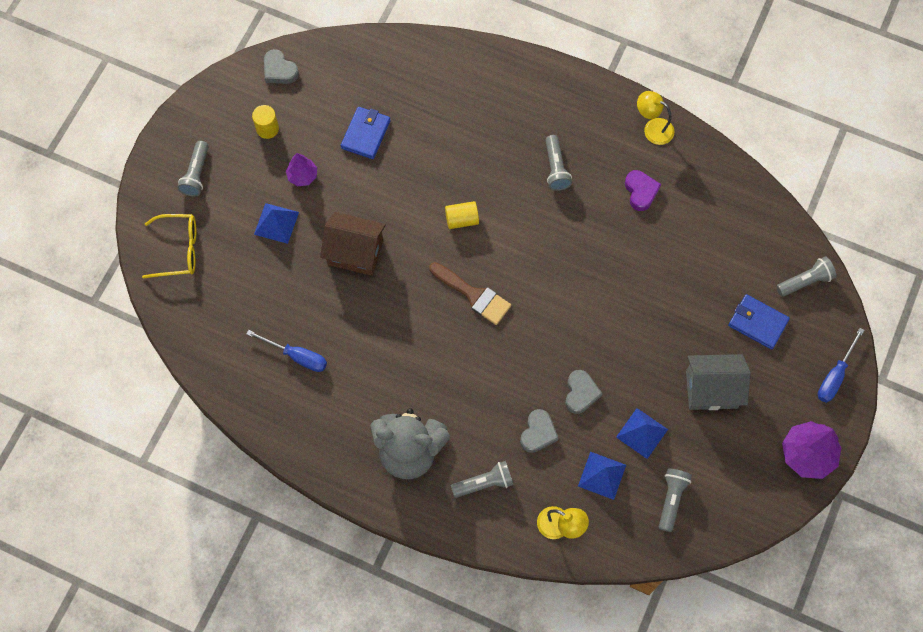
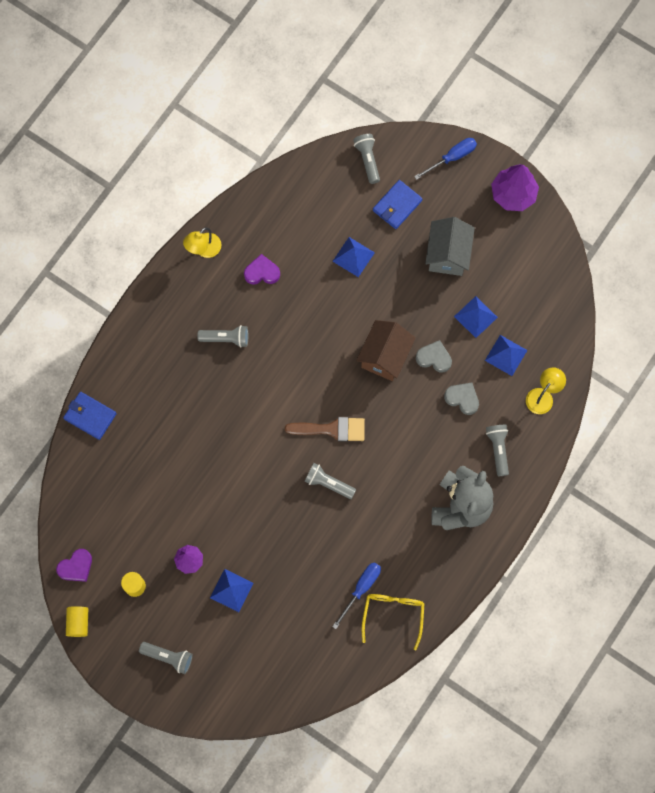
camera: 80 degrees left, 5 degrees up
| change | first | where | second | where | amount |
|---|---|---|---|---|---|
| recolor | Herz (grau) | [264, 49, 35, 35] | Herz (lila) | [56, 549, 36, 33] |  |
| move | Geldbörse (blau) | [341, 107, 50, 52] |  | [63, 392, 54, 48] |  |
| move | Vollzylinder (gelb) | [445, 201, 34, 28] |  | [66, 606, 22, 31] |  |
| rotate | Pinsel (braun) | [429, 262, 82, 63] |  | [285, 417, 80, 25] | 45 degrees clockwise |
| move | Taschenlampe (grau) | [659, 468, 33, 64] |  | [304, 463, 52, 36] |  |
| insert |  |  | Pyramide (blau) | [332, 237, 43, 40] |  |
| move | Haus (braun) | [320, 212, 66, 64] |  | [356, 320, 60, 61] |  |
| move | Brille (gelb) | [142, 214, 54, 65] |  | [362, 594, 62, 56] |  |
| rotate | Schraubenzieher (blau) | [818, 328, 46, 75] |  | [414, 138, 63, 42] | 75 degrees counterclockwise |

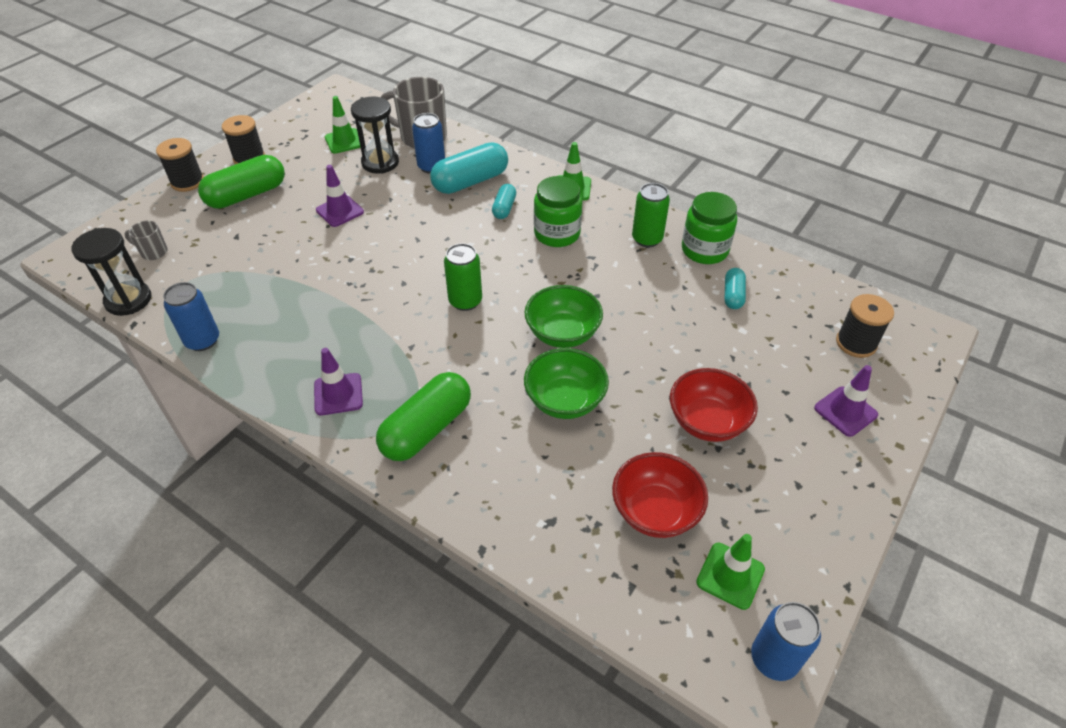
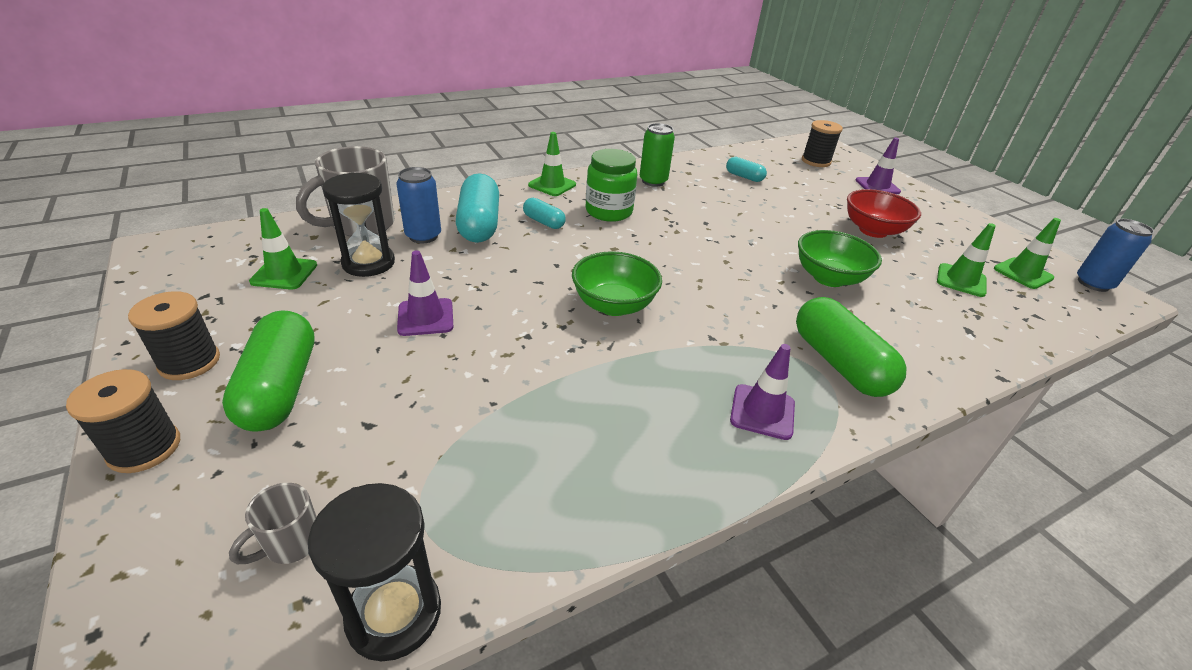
camera: 65 degrees left, 10 degrees down
| change | first | where | second | where | amount |
|---|---|---|---|---|---|
| move | Schüssel (grün) | [525, 285, 78, 63] |  | [572, 251, 90, 65] |  |
| replace | Schüssel (rot) | [612, 452, 96, 86] | Leitkegel (grün) | [937, 223, 59, 74] |  |
| delete | Dose (blau) | [163, 282, 56, 69] |  |  |  |
| delete | Dose (grün) | [444, 243, 38, 68] |  |  |  |
| delete | Einmachglas (grün) | [682, 192, 55, 72] |  |  |  |

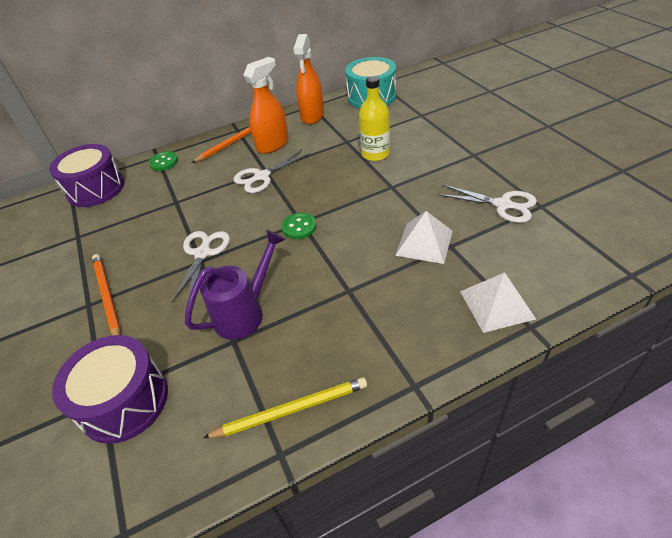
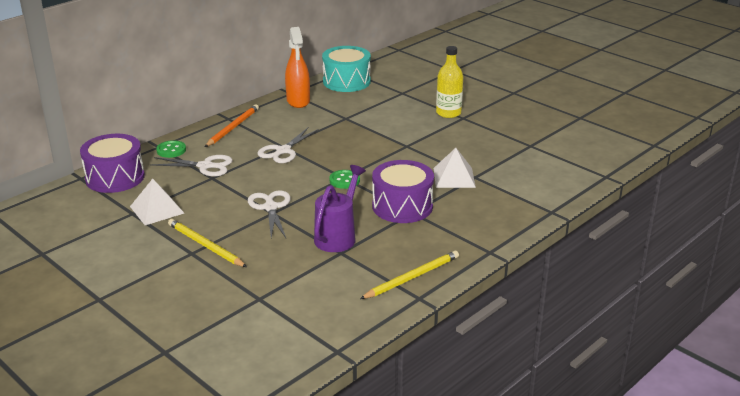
camera: 25 degrees left, 15 degrees down
| change | first | where | second | where | amount |
|---|---|---|---|---|---|
| move | Pyramide (weiß) | [460, 272, 76, 61] |  | [130, 179, 54, 46] |  |
| move | Schere (weiß) | [438, 185, 99, 38] |  | [150, 155, 83, 21] |  |
| recolor | Bleistift (orange) | [92, 254, 29, 81] | Bleistift (gelb) | [168, 219, 79, 48] |  |
| move | Trommel (lila) | [52, 335, 116, 109] |  | [372, 160, 62, 63] |  |
| move | Flasche (gelb) | [359, 76, 31, 85] |  | [436, 46, 27, 72] |  |
| delete | Sprühflasche (orange) | [243, 57, 45, 97] |  |  |  |

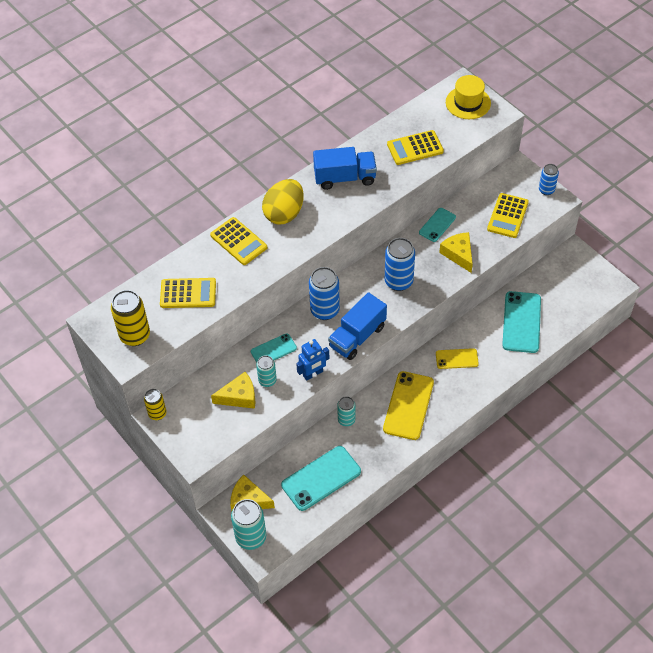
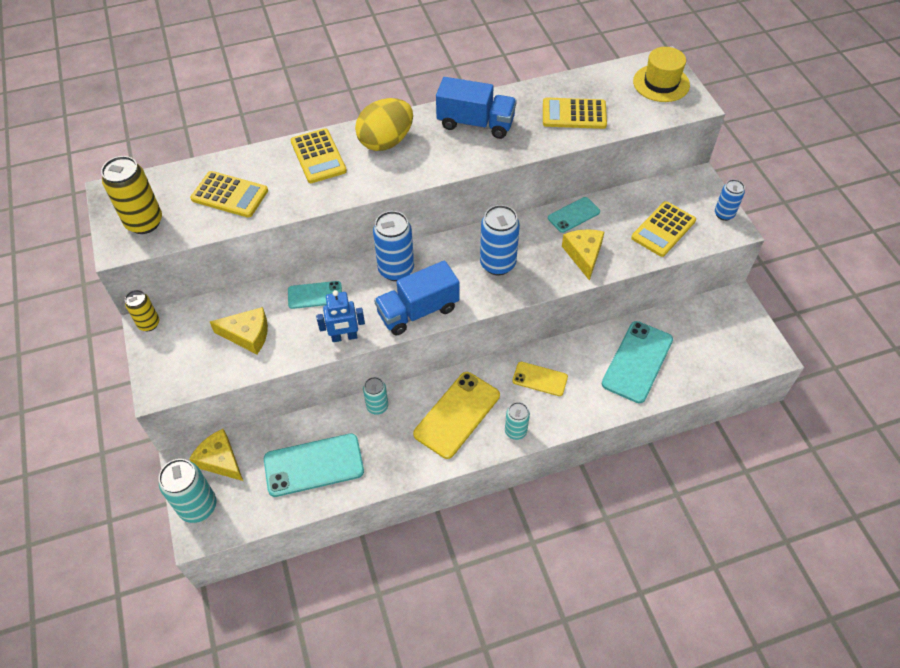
camera: 20 degrees right, 0 degrees up
| change | first | where | second | where | amount |
|---|---|---|---|---|---|
| move | Dose (türkis) | [256, 355, 21, 32] |  | [505, 402, 25, 38] |  |

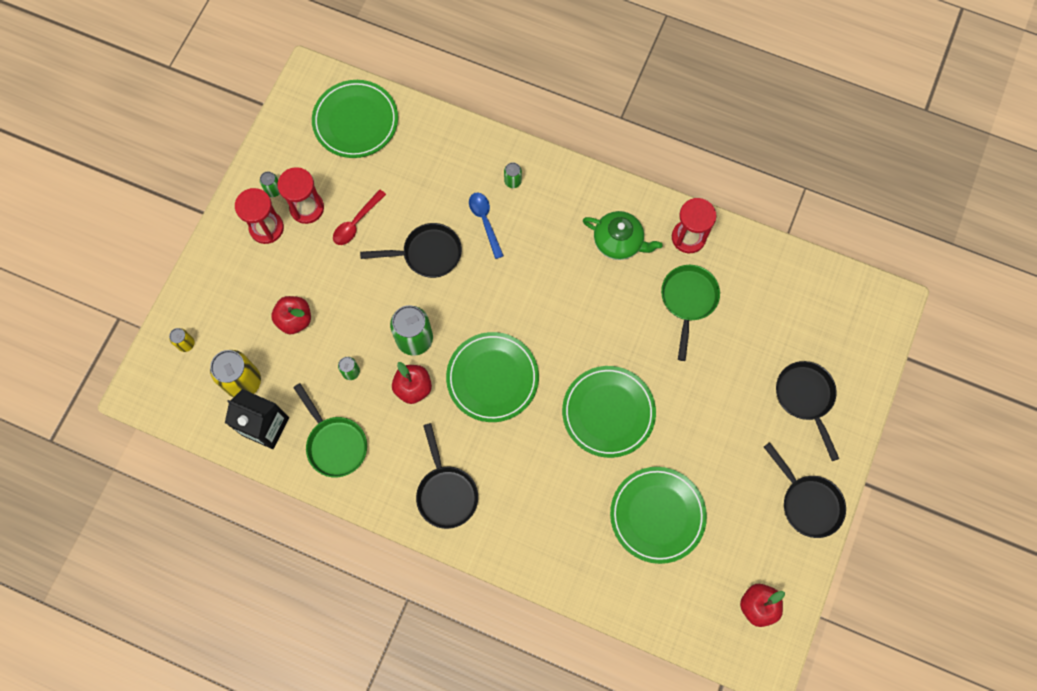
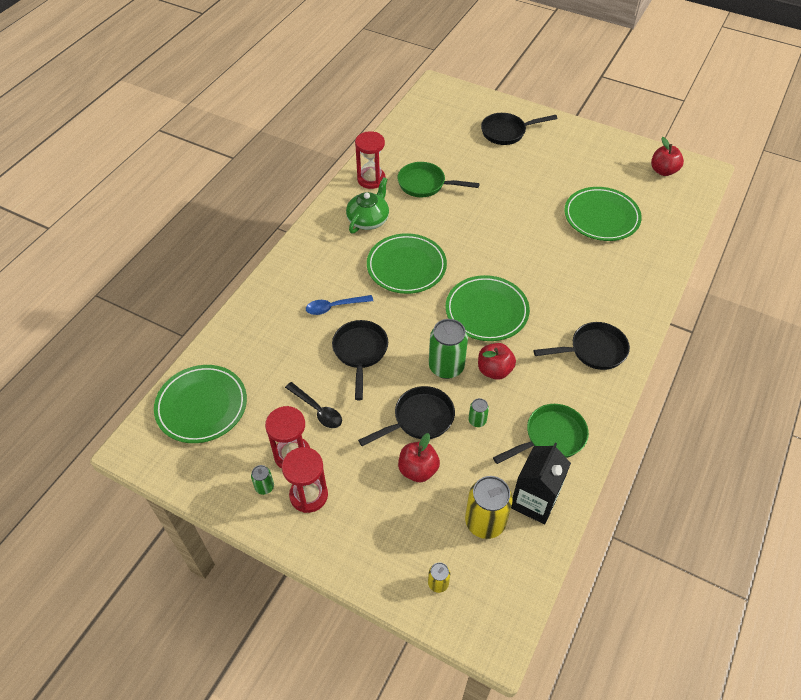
camera: 85 degrees left, 20 degrees down
| change | first | where | second | where | amount |
|---|---|---|---|---|---|
| recolor | Löffel (rot) | [333, 189, 53, 56] | Löffel (schwarz) | [285, 382, 57, 46] |  |
| move | Pfanne (schwarz) | [764, 442, 82, 96] |  | [358, 386, 97, 60] |  |
| move | Teller (grün) | [562, 366, 94, 92] |  | [367, 233, 80, 61] |  |
| delete | Dose (grün) | [504, 162, 18, 26] |  |  |  |

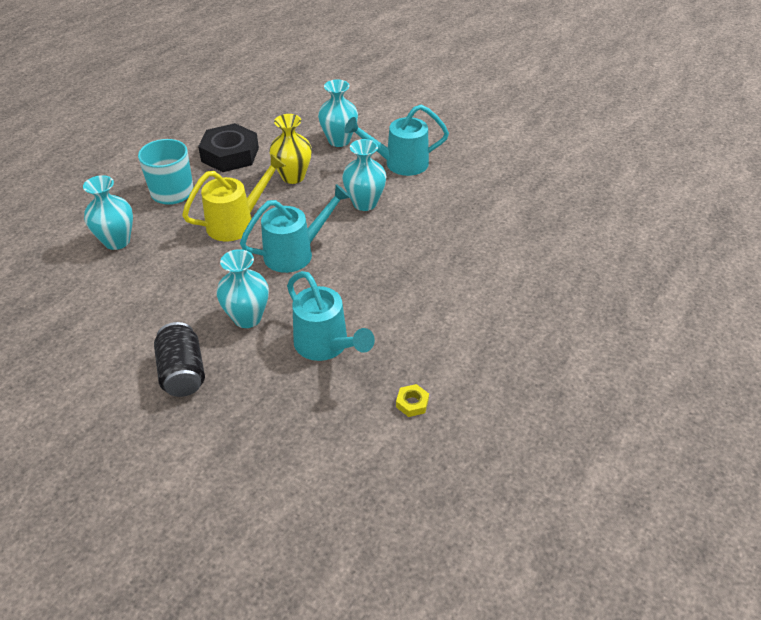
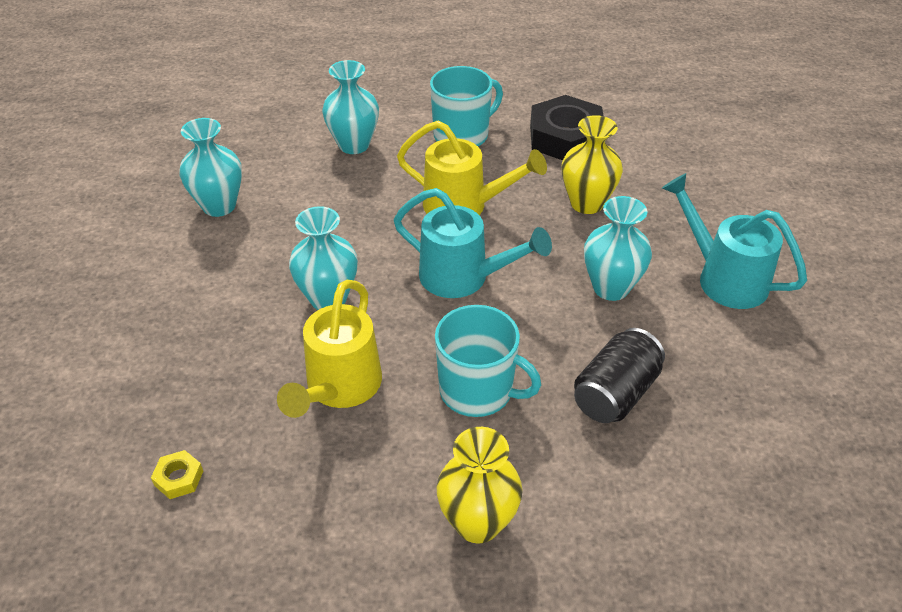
camera: 55 degrees right, 0 degrees up
| change | first | where | second | where | amount |
|---|---|---|---|---|---|
| move | Sechskantmutter (gelb) | [396, 384, 33, 33] |  | [151, 450, 52, 49] |  |
| move | Vase (türkis) | [318, 80, 40, 67] |  | [179, 118, 63, 99] |  |
| recolor | Gießkanne (türkis) | [287, 271, 88, 90] | Gießkanne (gelb) | [277, 280, 105, 138] |  |
| insert |  |  | Tasse (türkis) | [435, 305, 106, 112] |  |
| insert |  |  | Vase (gelb) | [436, 427, 87, 117] |  |
| move | Dose (schwarz) | [154, 322, 51, 75] |  | [574, 328, 91, 95] |  |

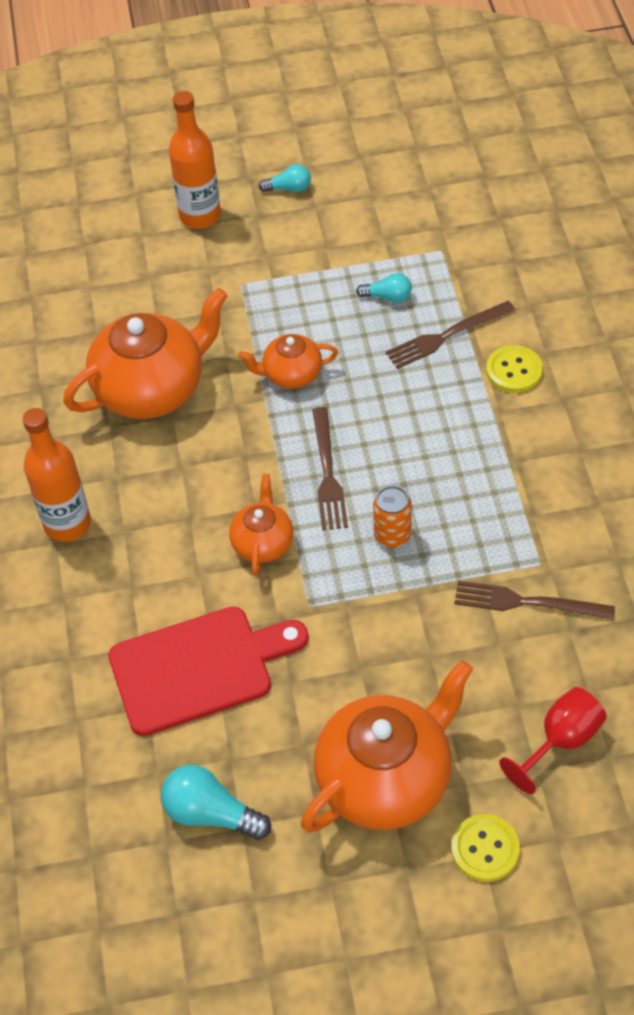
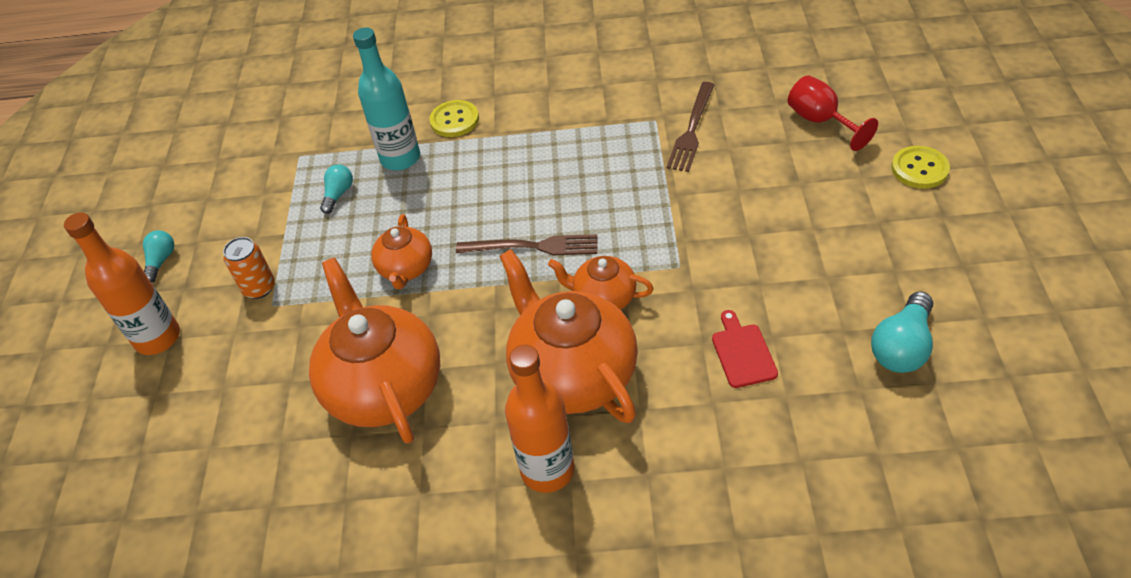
camera: 80 degrees left, 5 degrees down
| change | first | where | second | where | amount |
|---|---|---|---|---|---|
| move | Dose (orange) | [373, 486, 39, 62] |  | [223, 237, 52, 62] |  |
| replace | Gabel (braun) | [385, 301, 130, 68] | Flasche (türkis) | [353, 27, 67, 143] |  |
| move | Teekanne (orange) | [301, 660, 172, 173] |  | [500, 249, 138, 174] |  |
| resize | Schneidebrett (rot) | [108, 606, 201, 130] |  | [712, 310, 66, 78] | x0.47 |

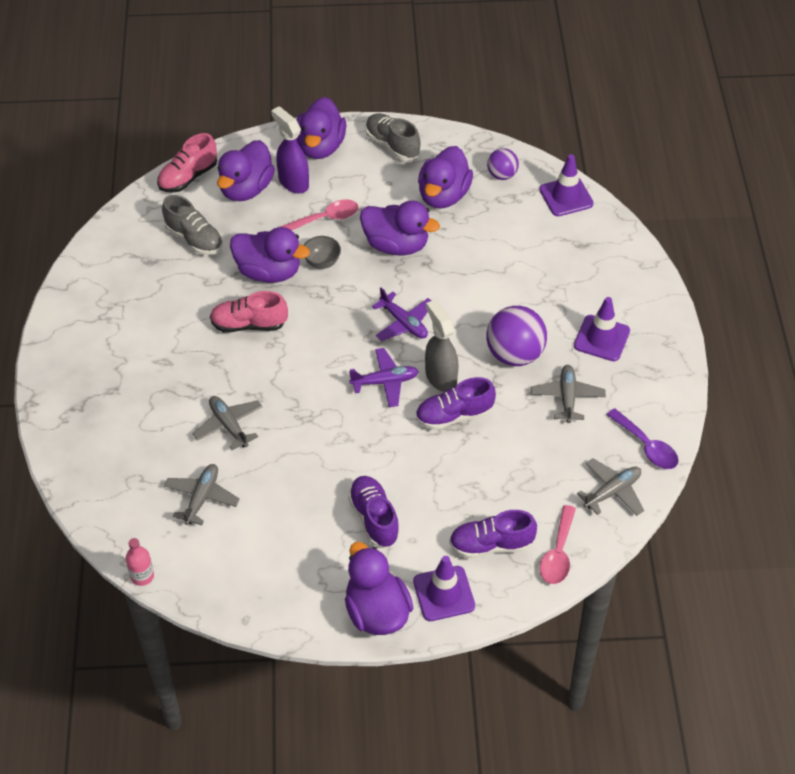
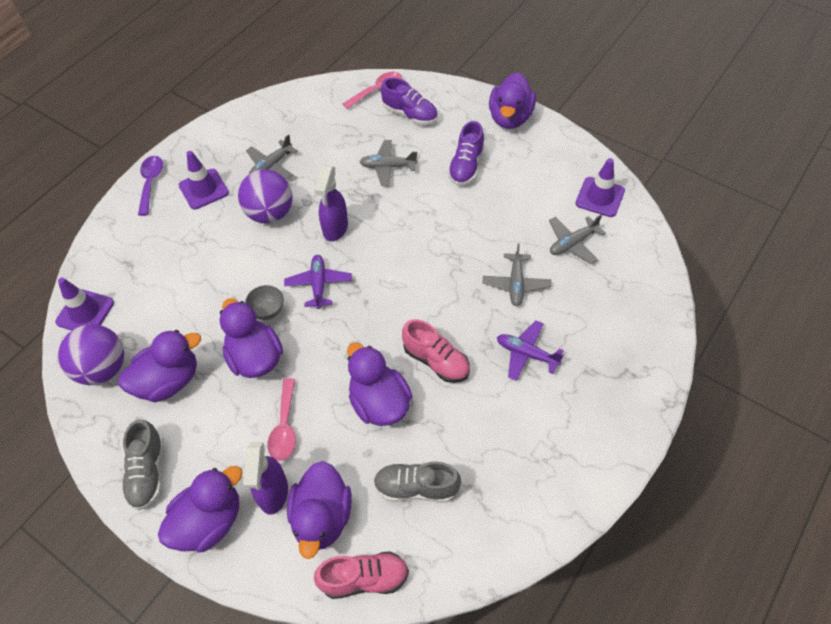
camera: 140 degrees left, 5 degrees up
| change | first | where | second | where | amount |
|---|---|---|---|---|---|
| resize | Ball (lila) | [487, 148, 32, 32] |  | [58, 324, 66, 61] | x1.75 |
| move | Löffel (lila) | [607, 408, 72, 61] |  | [138, 156, 25, 60] |  |
| move | Schüssel (grau) | [304, 236, 37, 33] |  | [245, 285, 39, 35] |  |
| rotate | Löffel (rosa) | [280, 200, 79, 30] |  | [268, 378, 28, 83] | 105 degrees counterclockwise |
| rotate | Ente (lila) | [217, 140, 58, 61] |  | [287, 461, 65, 98] | 120 degrees clockwise |
| recolor | Sprühflasche (grau) | [425, 299, 34, 93] | Sprühflasche (lila) | [314, 165, 34, 76] |  |
| move | Flugzeug (grau) | [577, 458, 67, 58] |  | [360, 140, 58, 46] |  |
| rotate | Schuh (grau) | [162, 195, 61, 60] |  | [374, 461, 87, 41] | 75 degrees counterclockwise |
| move | Flugzeug (lila) | [349, 348, 70, 59] |  | [497, 320, 67, 61] |  |
| move | Leitkegel (lila) | [413, 556, 62, 65] |  | [575, 158, 50, 59] |  |
| delete | Flasche (rosa) | [126, 538, 28, 48] |  |  |  |
| delete | Schuh (lila) | [416, 377, 80, 53] |  |  |  |

